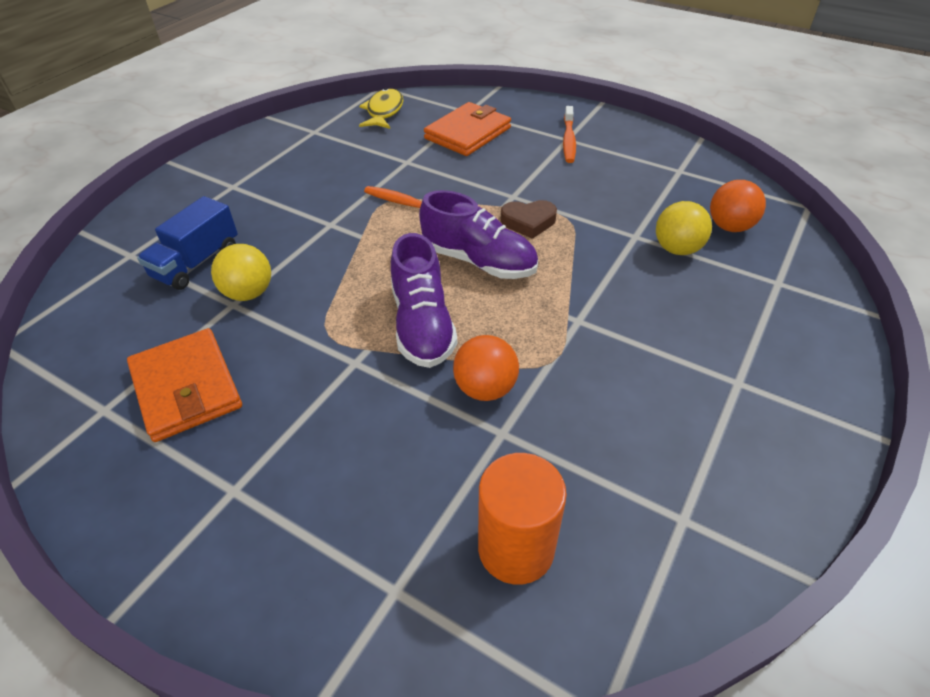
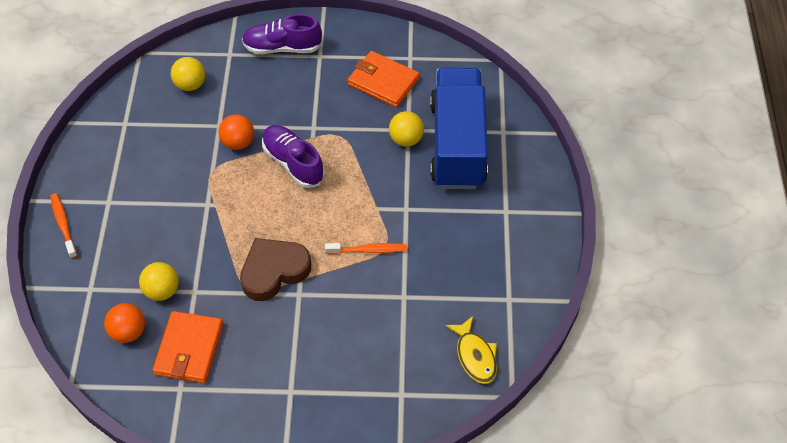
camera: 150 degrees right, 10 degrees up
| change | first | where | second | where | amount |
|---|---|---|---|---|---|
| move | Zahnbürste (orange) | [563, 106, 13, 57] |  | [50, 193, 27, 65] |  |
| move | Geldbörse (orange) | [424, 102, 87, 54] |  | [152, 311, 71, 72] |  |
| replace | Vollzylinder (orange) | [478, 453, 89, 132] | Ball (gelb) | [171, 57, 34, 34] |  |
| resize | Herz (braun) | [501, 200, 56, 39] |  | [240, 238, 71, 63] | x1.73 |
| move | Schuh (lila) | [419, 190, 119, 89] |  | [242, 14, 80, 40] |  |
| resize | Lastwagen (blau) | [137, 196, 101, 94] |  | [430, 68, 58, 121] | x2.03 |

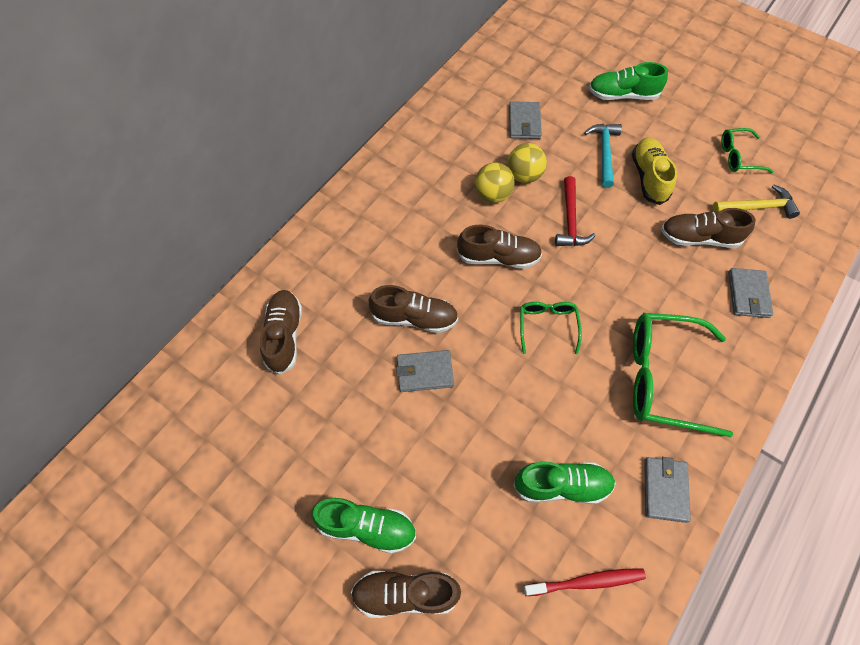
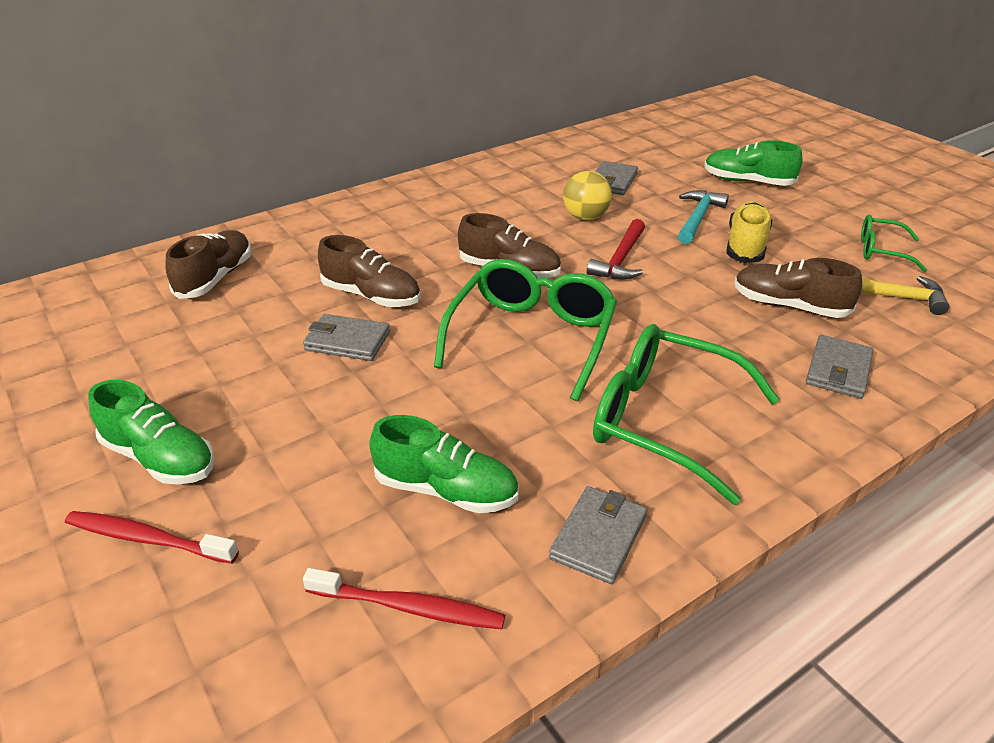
camera: 20 degrees right, 25 degrees down
| change | first | where | second | where | amount |
|---|---|---|---|---|---|
| replace | Schuh (braun) | [351, 571, 110, 47] | Zahnbürste (rot) | [65, 511, 174, 53] |  |
| resize | Brille (grün) | [520, 302, 62, 52] |  | [434, 259, 183, 142] | x1.90 |
| delete | Ball (gelb) | [475, 162, 39, 41] |  |  |  |

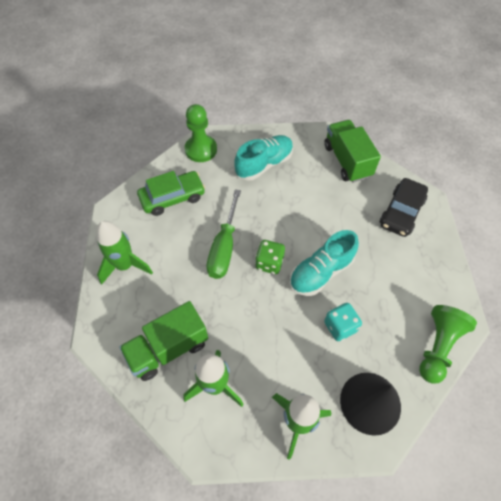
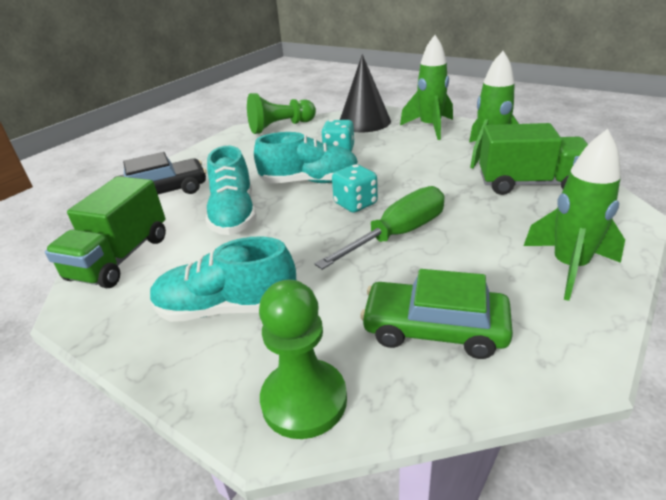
camera: 140 degrees left, 25 degrees down
| change | first | where | second | where | amount |
|---|---|---|---|---|---|
| insert |  |  | Schuh (türkis) | [206, 146, 50, 89] |  |
| recolor | Spielwürfel (grün) | [255, 240, 30, 34] | Spielwürfel (türkis) | [332, 164, 46, 49] |  |

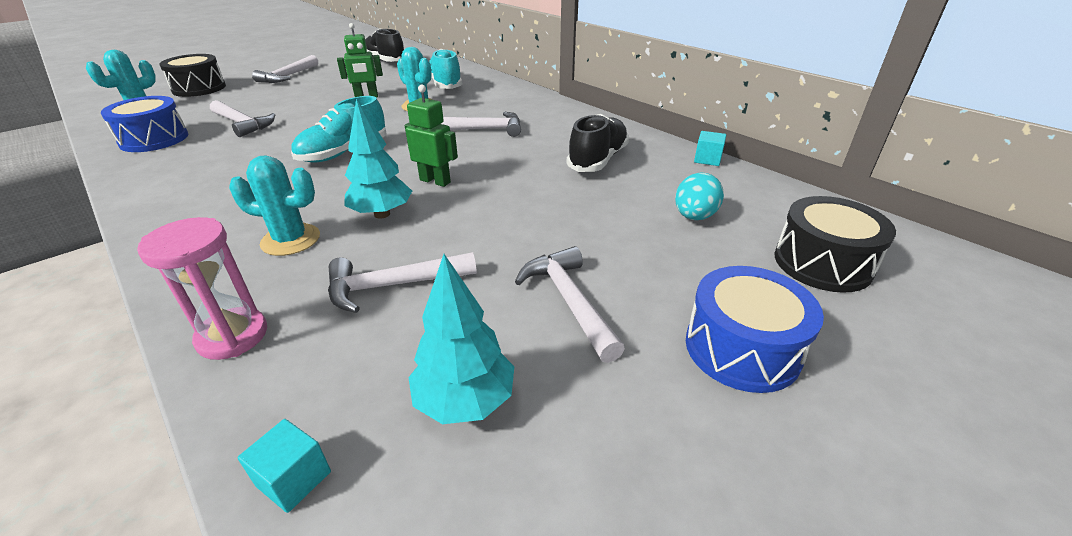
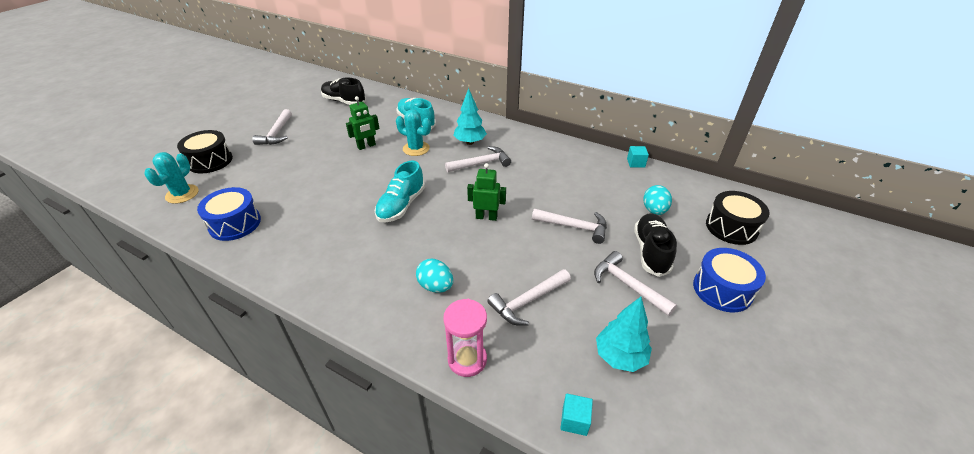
camera: 20 degrees left, 5 degrees up
| change | first | where | second | where | amount |
|---|---|---|---|---|---|
| replace | Kaktus (türkis) | [229, 155, 91, 101] | Ei (türkis) | [416, 259, 37, 34] |  |
| move | Baum (türkis) | [344, 99, 68, 119] |  | [453, 88, 34, 57] |  |
| move | Hammer (weiß) | [210, 100, 66, 37] |  | [532, 209, 75, 35] |  |
| move | Schuh (schwarz) | [567, 114, 62, 58] |  | [634, 213, 43, 64] |  |

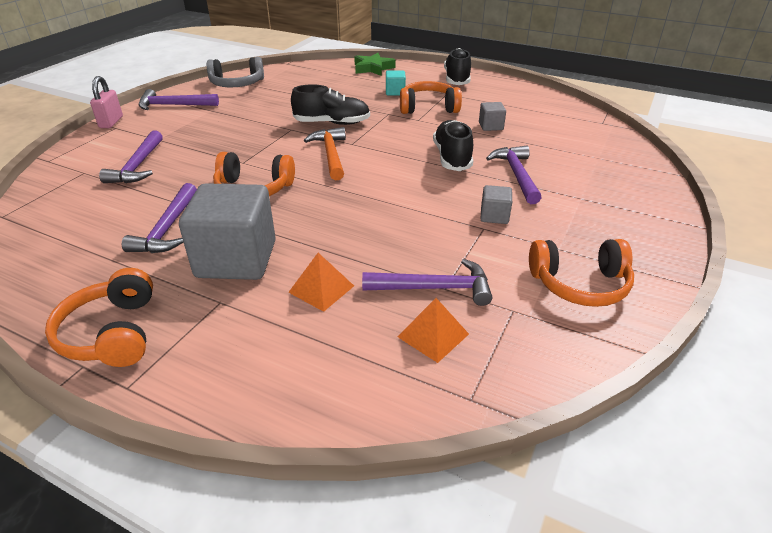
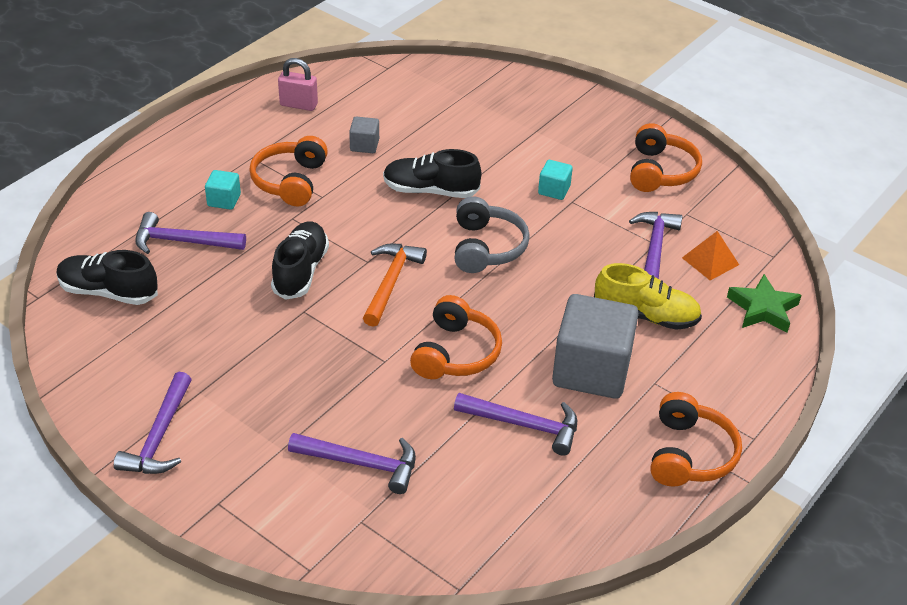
camera: 80 degrees left, 5 degrees up
| change | first | where | second | where | amount |
|---|---|---|---|---|---|
| move | Schuh (schwarz) | [444, 48, 27, 37] |  | [56, 250, 102, 55] |  |
| move | Hammer (lila) | [486, 146, 56, 58] |  | [135, 212, 111, 42] |  |
| move | Vorhängeschloss (rosa) | [90, 76, 33, 52] |  | [278, 58, 40, 53] |  |
| rotate | Hammer (orange) | [304, 127, 42, 53] |  | [363, 244, 64, 83] | 105 degrees clockwise |
| move | Kopfhörer (grau) | [207, 57, 57, 30] |  | [455, 196, 75, 77] |  |
| recolor | Kubus (grau) | [480, 185, 32, 39] | Kubus (türkis) | [538, 160, 35, 40] |  |
| replace | Pyramide (orange) | [288, 253, 66, 59] | Schuh (gelb) | [594, 263, 108, 67] |  |
| rotate | Kopfhörer (orange) | [45, 268, 108, 99] |  | [650, 392, 92, 95] | 75 degrees counterclockwise |
| move | Stern (grün) | [354, 53, 41, 23] |  | [727, 274, 74, 59] |  |

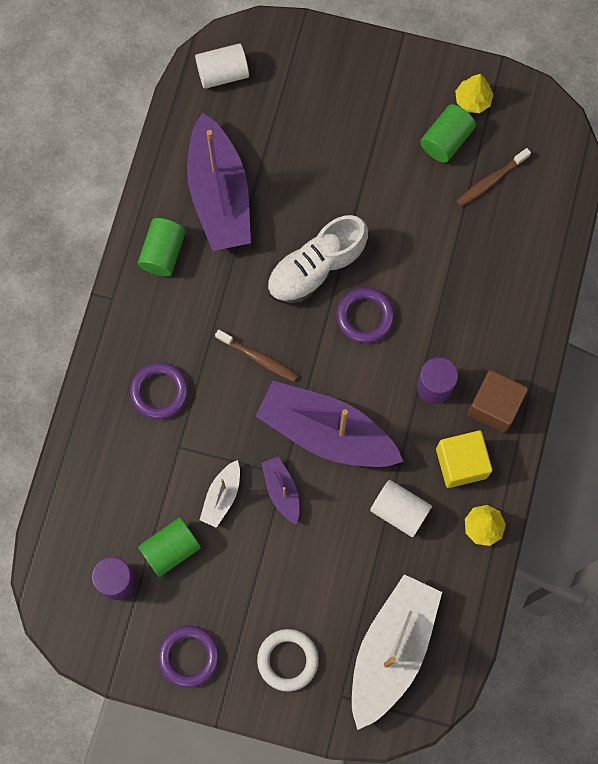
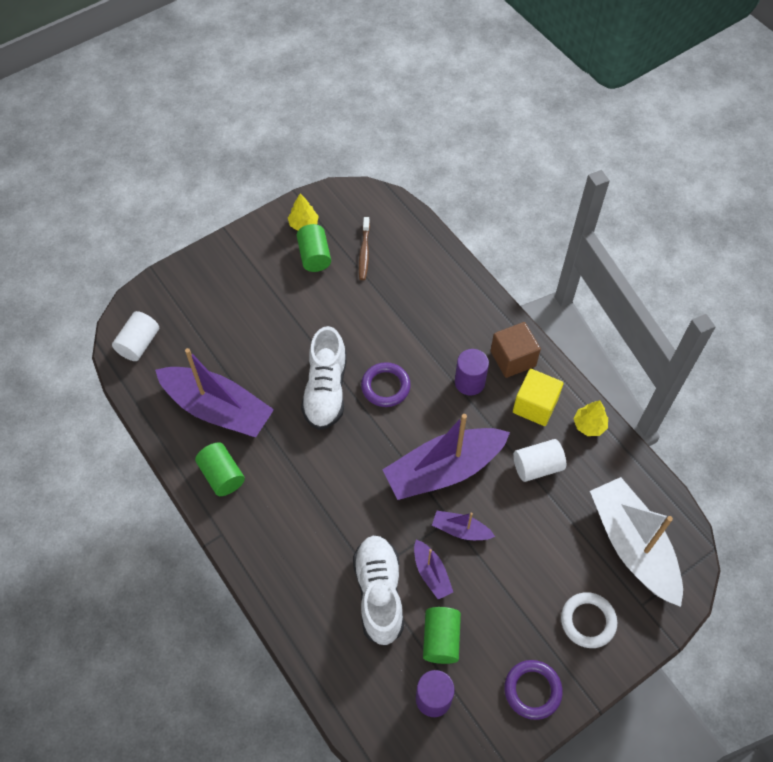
camera: 50 degrees left, 15 degrees down
| change | first | where | second | where | amount |
|---|---|---|---|---|---|
| insert |  |  | Schuh (weiß) | [353, 535, 51, 111] |  |
| recolor | Boot (weiß) | [200, 460, 40, 68] | Boot (lila) | [414, 540, 39, 60] |  |
| delete | Ring (lila) | [130, 362, 59, 58] |  |  |  |
| delete | Zahnbürste (braun) | [215, 329, 83, 53] |  |  |  |

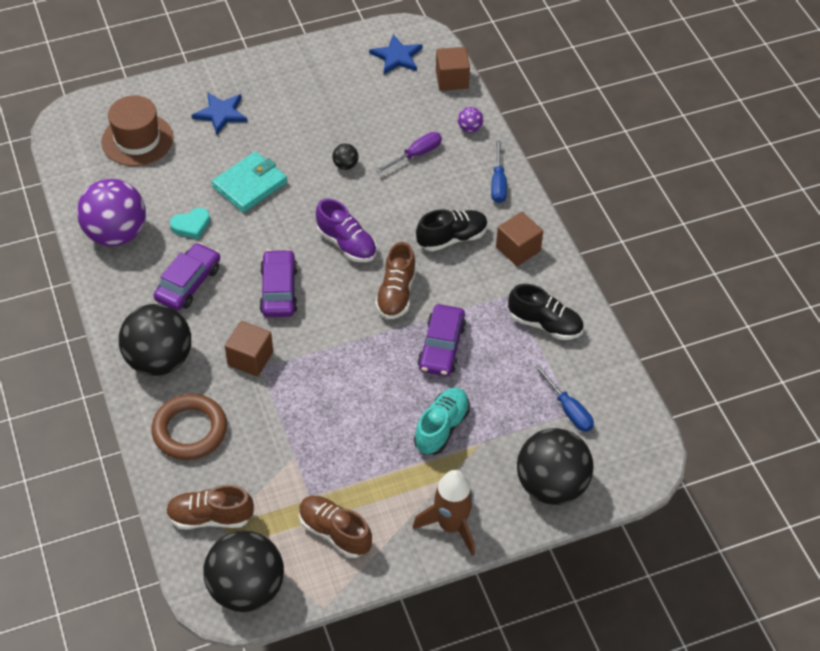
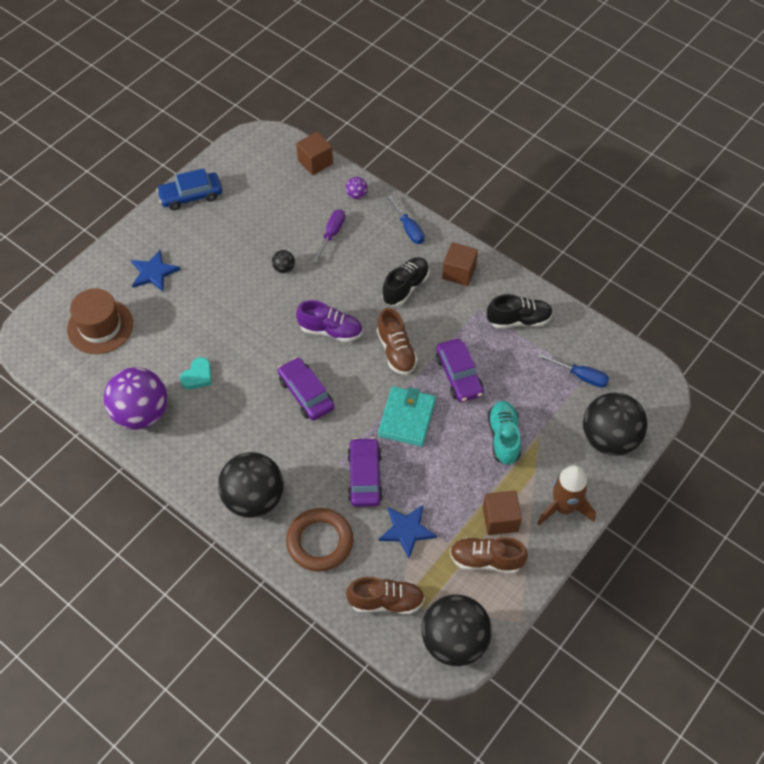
camera: 30 degrees left, 5 degrees up
| change | first | where | second | where | amount |
|---|---|---|---|---|---|
| insert |  |  | Auto (blau) | [156, 168, 66, 42] |  |
| rotate | Schuh (braun) | [166, 485, 88, 44] |  | [346, 576, 79, 39] | 150 degrees counterclockwise |
| move | Auto (lila) | [154, 243, 66, 68] |  | [347, 437, 36, 70] |  |
| move | Geldbörse (türkis) | [212, 151, 75, 62] |  | [378, 386, 58, 60] |  |
| move | Stern (blau) | [369, 34, 54, 40] |  | [379, 505, 58, 53] |  |
| move | Kubus (braun) | [225, 321, 48, 56] |  | [483, 491, 39, 44] |  |

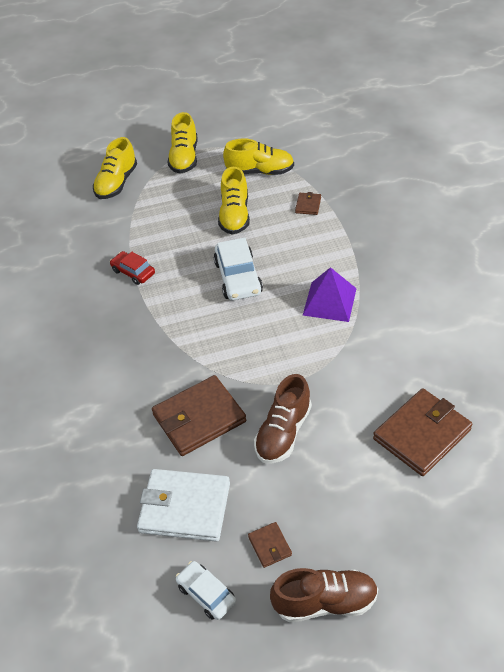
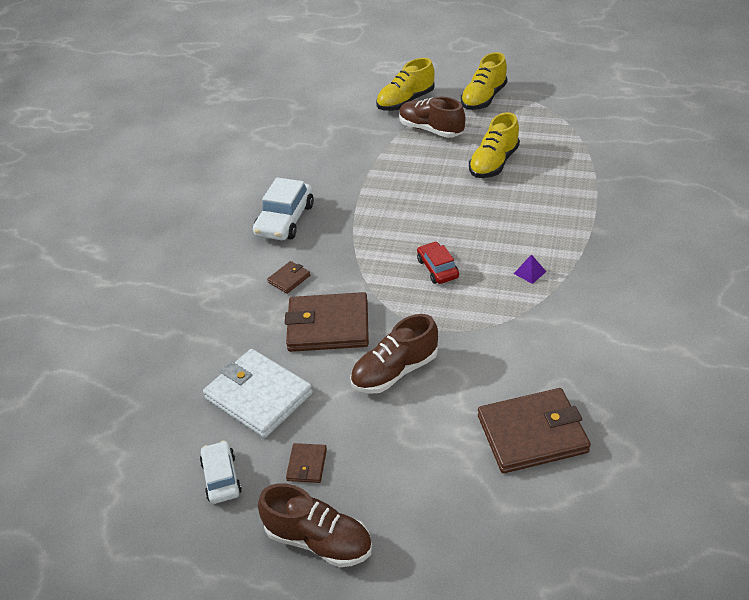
camera: 30 degrees right, 5 degrees down
| change | first | where | second | where | amount |
|---|---|---|---|---|---|
| move | Auto (weiß) | [213, 238, 50, 63] |  | [253, 177, 61, 63] |  |
| move | Geldbörse (braun) | [295, 192, 26, 23] |  | [267, 261, 43, 33] |  |
| insert |  |  | Schuh (braun) | [399, 96, 66, 42] |  |
| move | Auto (rot) | [110, 251, 45, 34] |  | [417, 242, 42, 42] |  |
| resize | Pyramide (lila) | [303, 267, 54, 55] |  | [514, 254, 32, 30] | x0.45 |
| delete | Schuh (gelb) | [223, 138, 71, 37] |  |  |  |

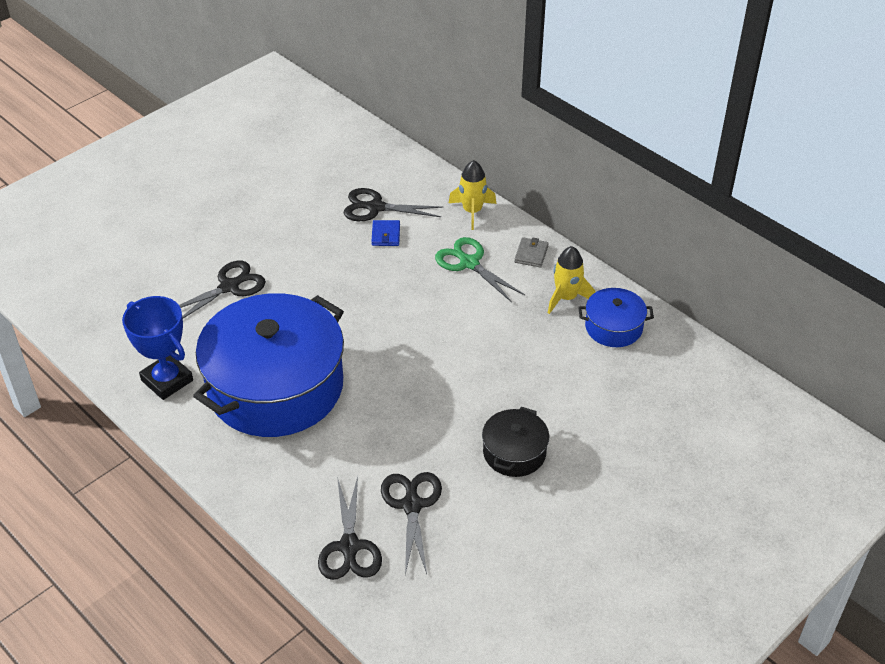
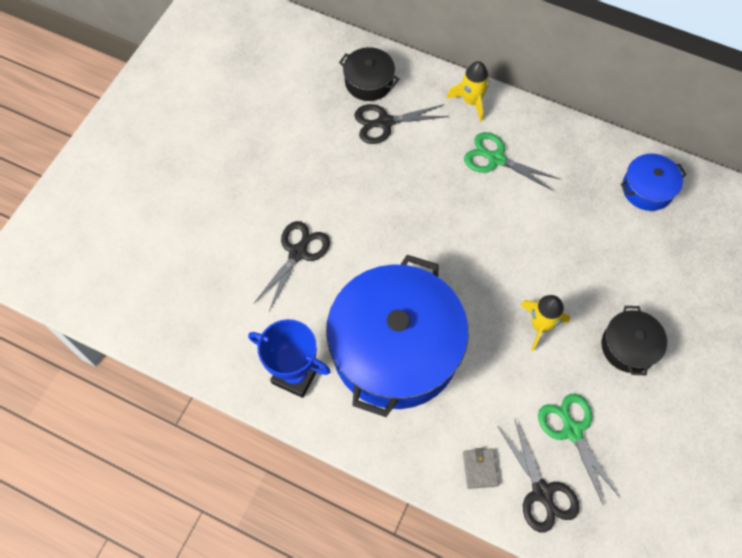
camera: 20 degrees left, 20 degrees up
| change | first | where | second | where | amount |
|---|---|---|---|---|---|
| insert |  |  | Kochtopf (schwarz) | [339, 47, 60, 54] |  |
| move | Geldbörse (grau) | [514, 237, 35, 31] |  | [463, 448, 36, 41] |  |
| move | Rakete (gelb) | [548, 246, 47, 68] |  | [520, 295, 50, 56] |  |
| recolor | Schere (schwarz) | [381, 472, 61, 103] | Schere (grün) | [538, 394, 82, 110] |  |
| delete | Geldbörse (blau) | [371, 220, 29, 26] |  |  |  |

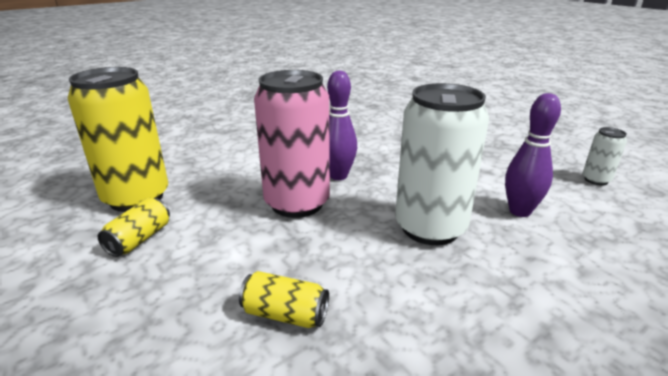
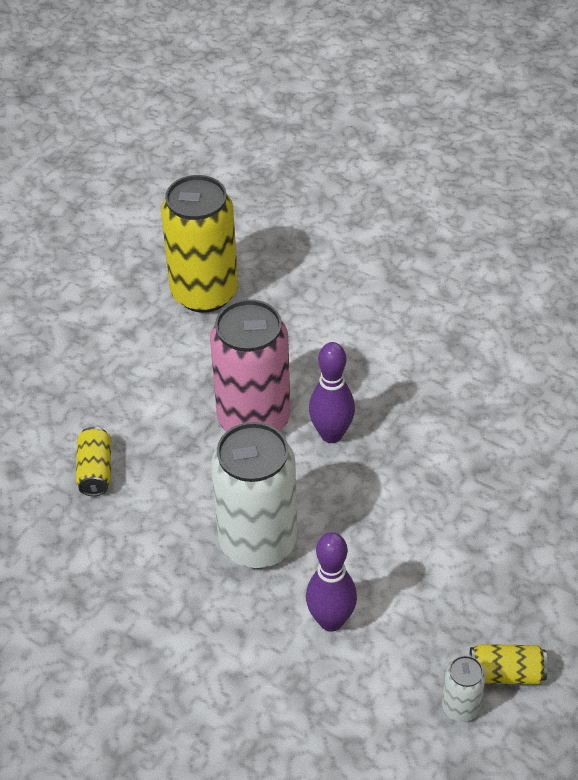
camera: 70 degrees right, 20 degrees up
| change | first | where | second | where | amount |
|---|---|---|---|---|---|
| move | Dose (gelb) | [98, 198, 72, 59] |  | [469, 644, 79, 41] |  |

